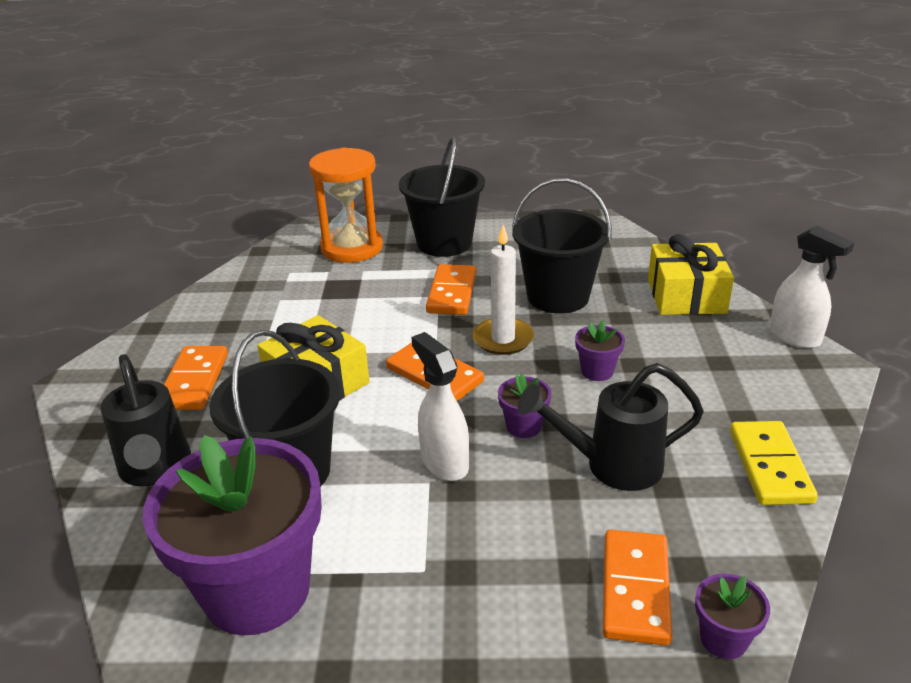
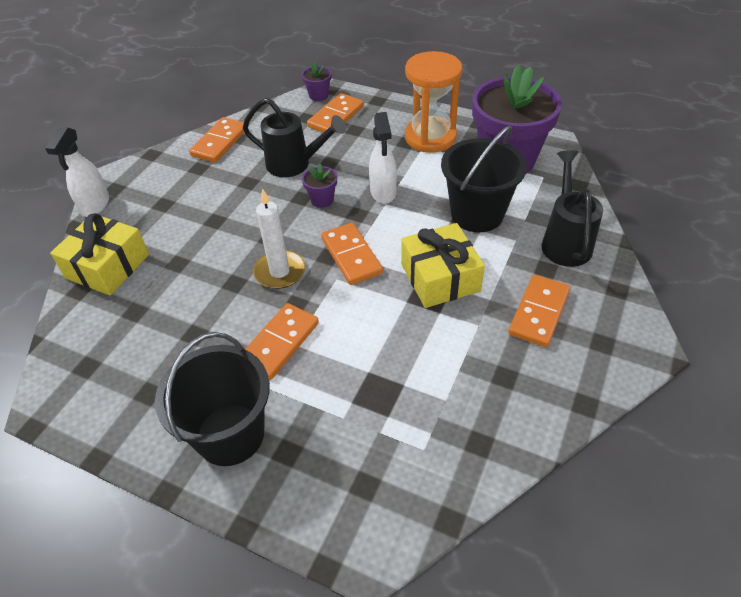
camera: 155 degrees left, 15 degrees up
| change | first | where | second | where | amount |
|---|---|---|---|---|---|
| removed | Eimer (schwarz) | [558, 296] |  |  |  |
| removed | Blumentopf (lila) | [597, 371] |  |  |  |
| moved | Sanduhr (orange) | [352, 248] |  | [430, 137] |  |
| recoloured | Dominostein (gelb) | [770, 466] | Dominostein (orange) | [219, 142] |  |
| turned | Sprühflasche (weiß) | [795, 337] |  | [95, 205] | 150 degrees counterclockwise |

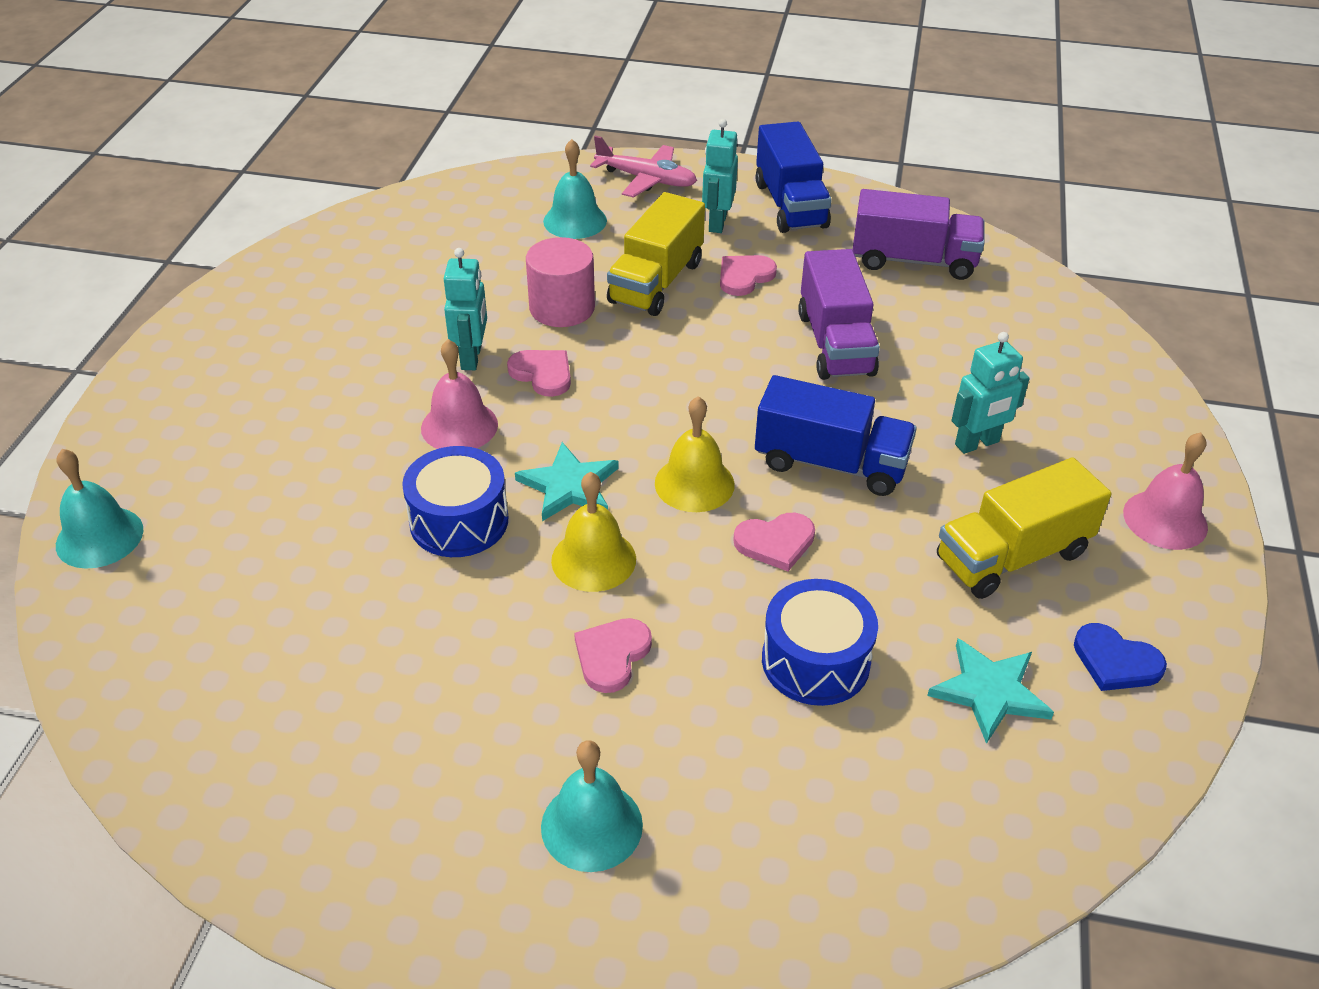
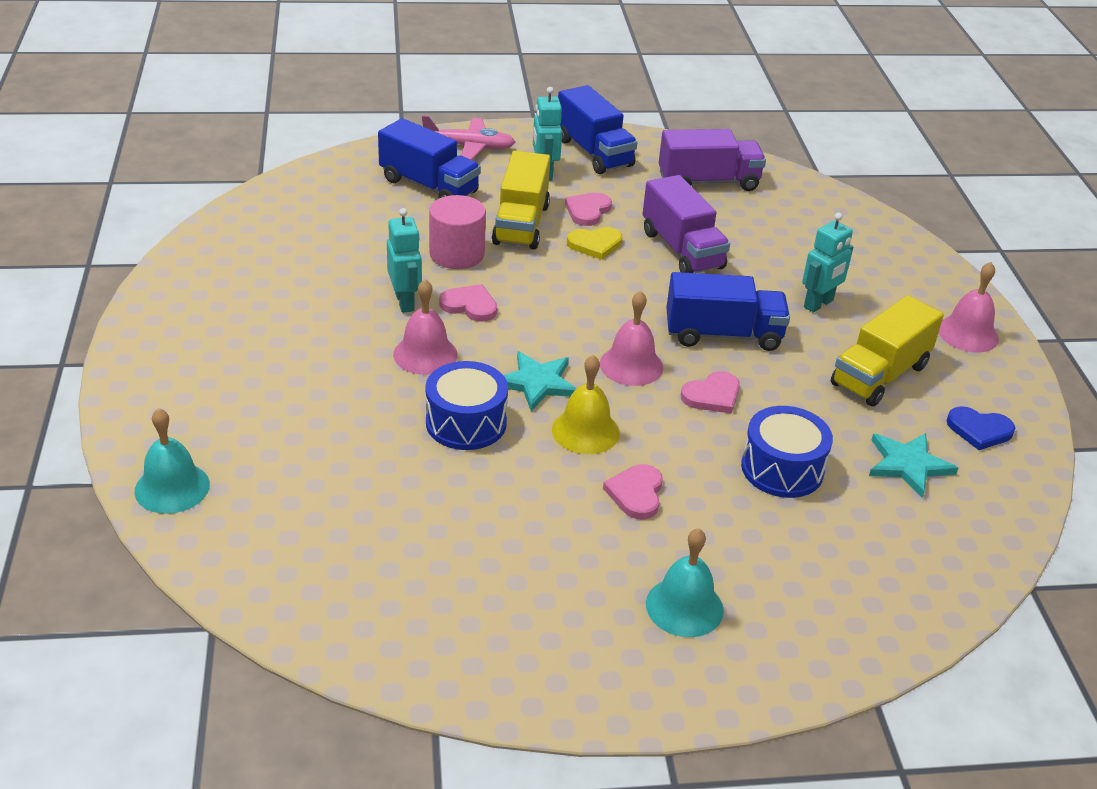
camera: 20 degrees left, 5 degrees down
| change | first | where | second | where | amount |
|---|---|---|---|---|---|
| added |  |  | Herz (gelb) | [595, 244] |  |
| replaced | Glocke (türkis) | [575, 221] | Lastwagen (blau) | [429, 186] |  |
| recoloured | Glocke (gelb) | [694, 483] | Glocke (rosa) | [631, 365] |  |

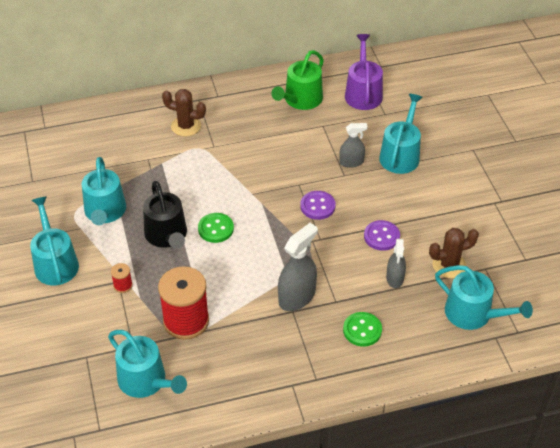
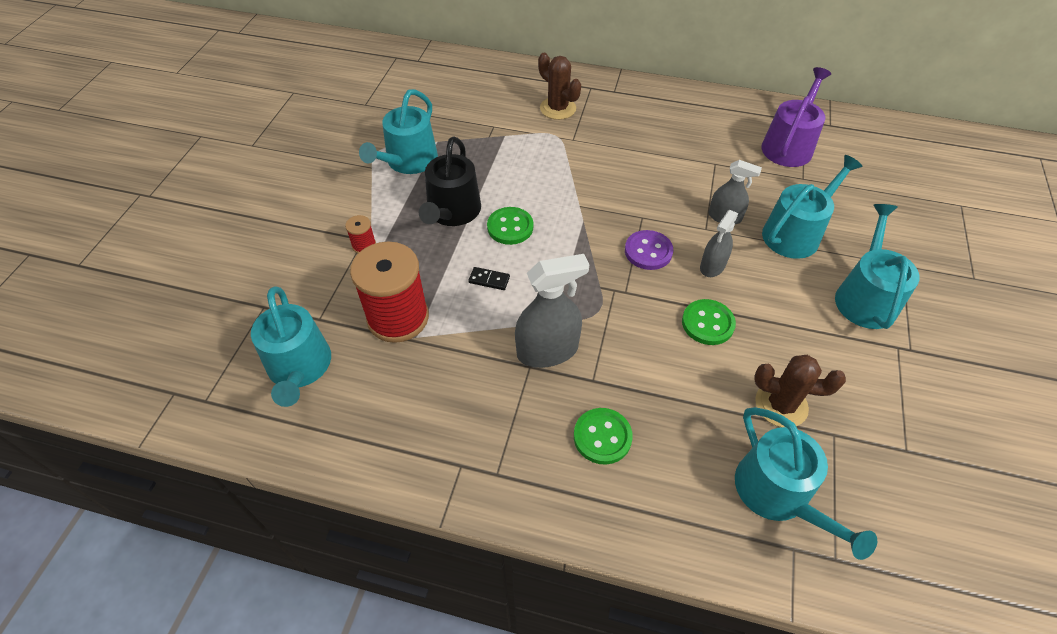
camera: 30 degrees right, 5 degrees up
| change | first | where | second | where | amount |
|---|---|---|---|---|---|
| removed | Gießkanne (grün) | [300, 100] |  |  |  |
| added |  |  | Dominostein (schwarz) | [489, 280] |  |
| moved | Gießkanne (türkis) | [55, 262] |  | [865, 296] |  |
| moved | Sprühflasche (grau) | [395, 278] |  | [712, 266] |  |
| recoloured | Knopf (lila) | [381, 236] | Knopf (grün) | [707, 323] |  |

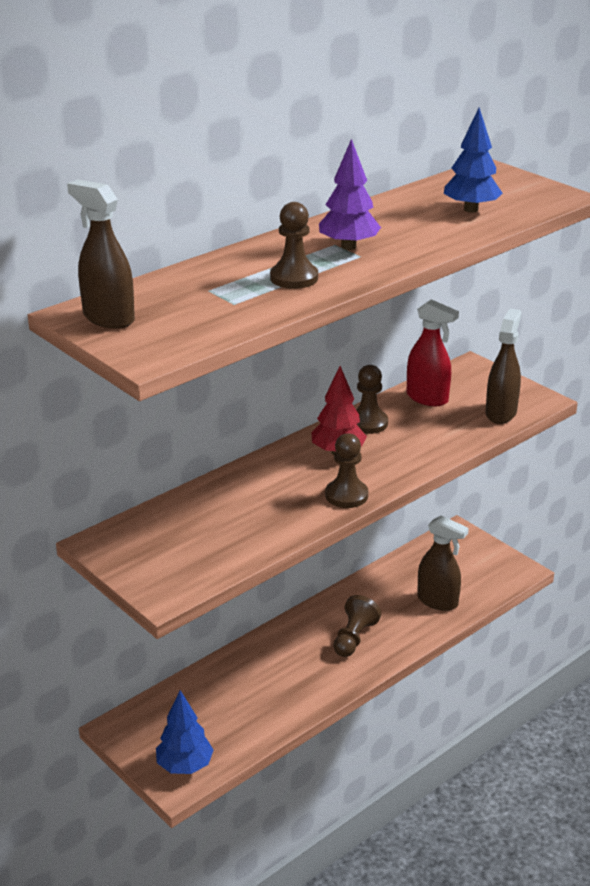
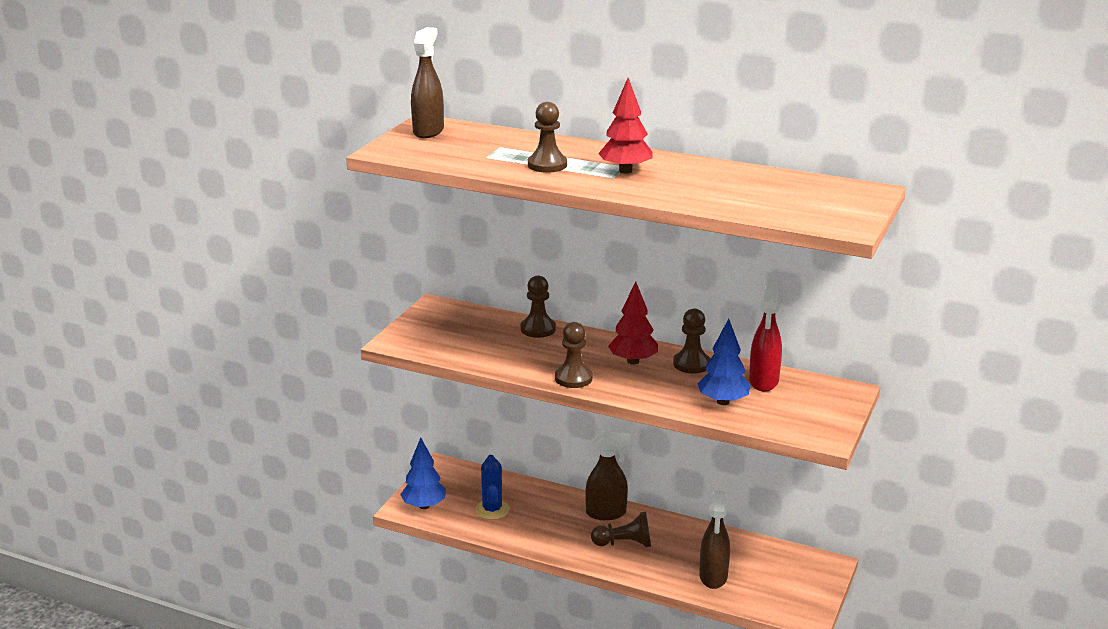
camera: 65 degrees right, 5 degrees down
| change | first | where | second | where | amount |
|---|---|---|---|---|---|
| added |  |  | Kaktus (blau) | [492, 510] |  |
| added |  |  | Bauer (braun) | [538, 329] |  |
| moved | Baum (blau) | [471, 209] |  | [723, 401] |  |
| moved | Sprühflasche (braun) | [501, 413] |  | [606, 513] |  |
| recoloured | Baum (lila) | [348, 246] | Baum (rot) | [625, 171] |  |

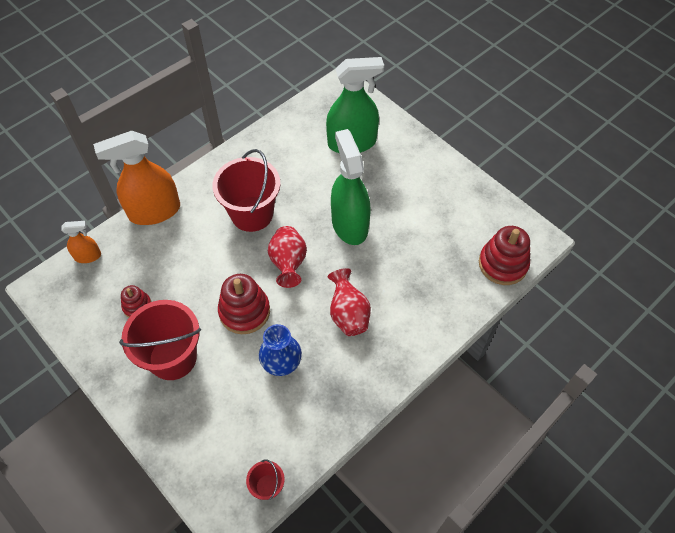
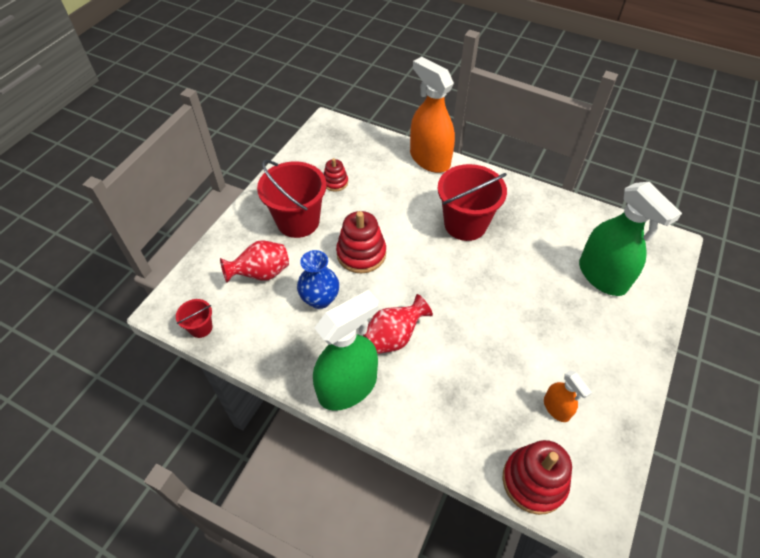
camera: 70 degrees right, 5 degrees down
| change | first | where | second | where | amount |
|---|---|---|---|---|---|
| moved | Sprühflasche (orange) | [88, 256] |  | [556, 408] |  |
| moved | Vase (rot) | [288, 264] |  | [261, 274] |  |
| moved | Sprühflasche (grün) | [349, 224] |  | [348, 387] |  |

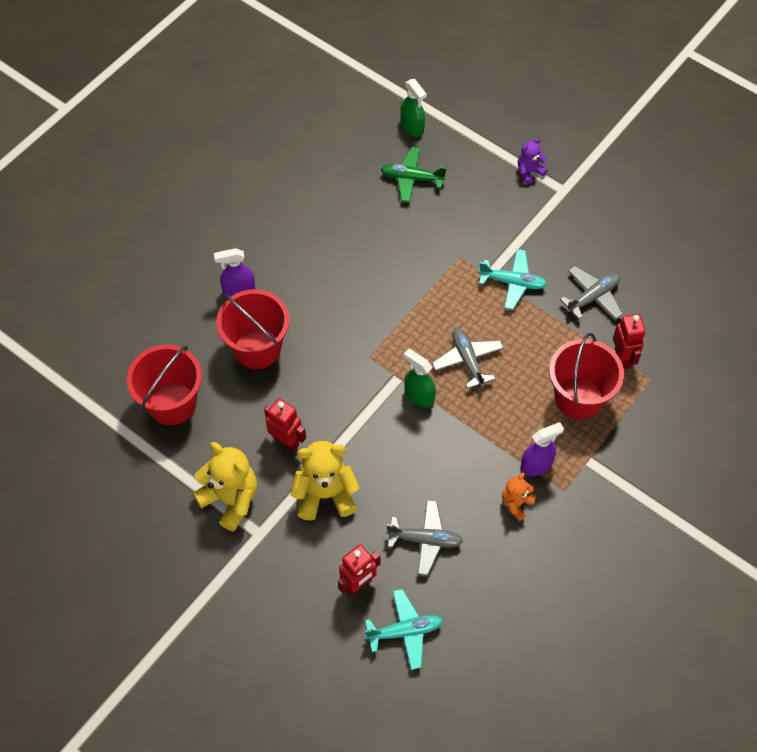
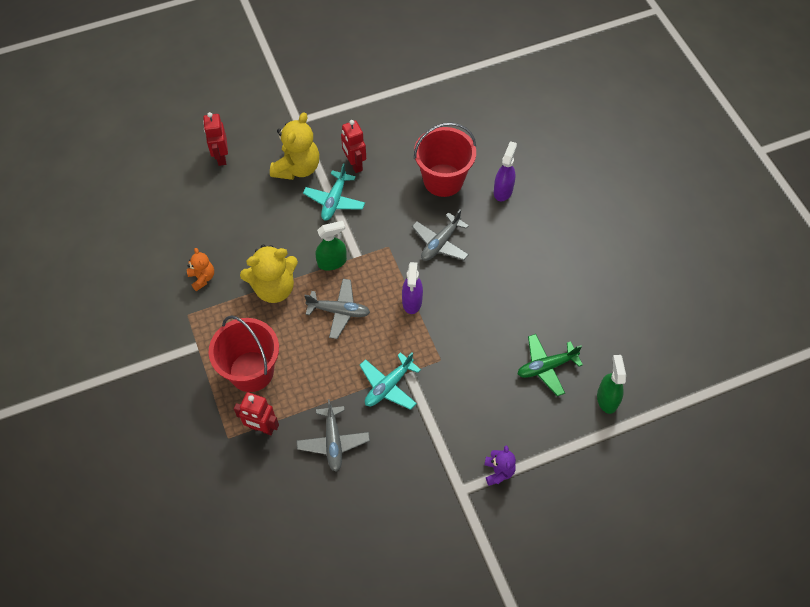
camera: 120 degrees right, 0 degrees up
| change | first | where | second | where | amount |
|---|---|---|---|---|---|
| removed | Eimer (rot) | [172, 403] |  |  |  |
| moved | Teddybär (gelb) | [230, 499] |  | [274, 288] |  |
| moved | Flugzeug (türkis) | [405, 631] |  | [334, 201] |  |
| moved | Flugzeug (grau) | [425, 540] |  | [440, 243] |  |
| moved | Sprühflasche (lila) | [536, 465] |  | [412, 301] |  |
| turned | Roboter (rot) | [286, 441] |  | [354, 164] | 90 degrees clockwise |
| turned | Flugzeug (grün) | [412, 178] |  | [546, 367] | 150 degrees counterclockwise |
| turned | Sprühflasche (grün) | [412, 127] |  | [607, 399] | 90 degrees clockwise |

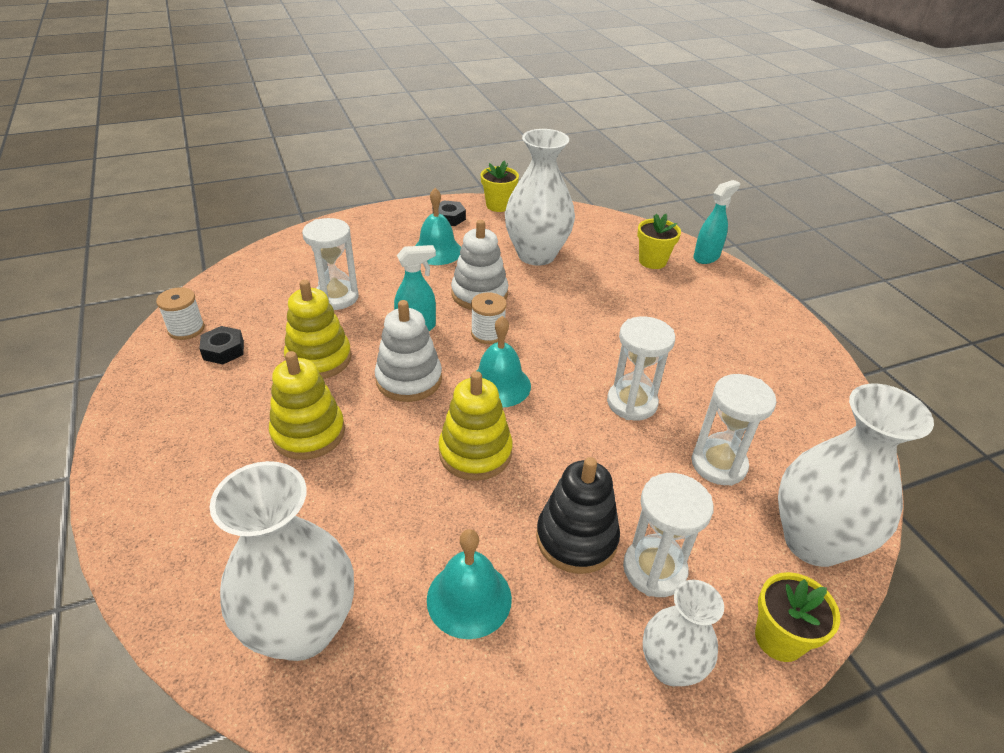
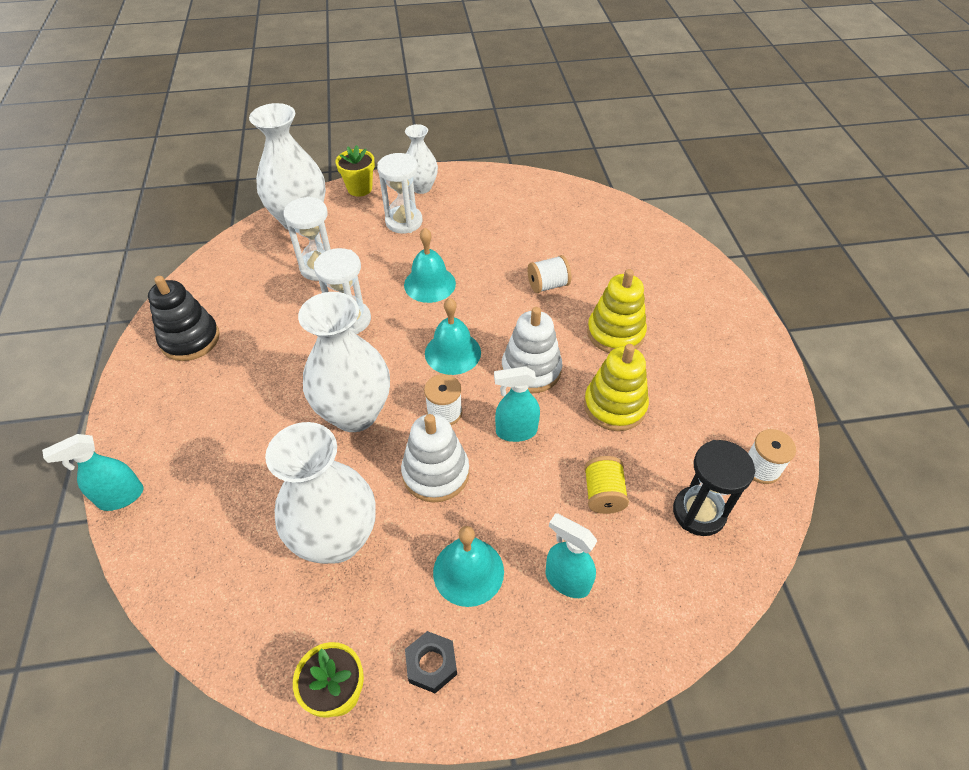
camera: 165 degrees left, 10 degrees up
| change | first | where | second | where | amount |
|---|---|---|---|---|---|
| removed | Sechskantmutter (schwarz) | [223, 350] |  |  |  |
| removed | Stapelspielzeug (gelb) | [475, 452] |  |  |  |
| removed | Blumentopf (gelb) | [652, 261] |  |  |  |
| added |  |  | Garnrolle (weiß) | [548, 285] |  |
| added |  |  | Sprühflasche (türkis) | [567, 580] |  |
| added |  |  | Sanduhr (schwarz) | [699, 512] |  |
| moved | Vase (weiß) | [302, 628] |  | [355, 413] |  |
| moved | Glocke (türkis) | [469, 598] |  | [429, 284] |  |
| moved | Stapelspielzeug (schwarz) | [576, 538] |  | [190, 339] |  |
| replaced | Sanduhr (weiß) | [336, 297] | Garnrolle (gelb) | [603, 494] |  |

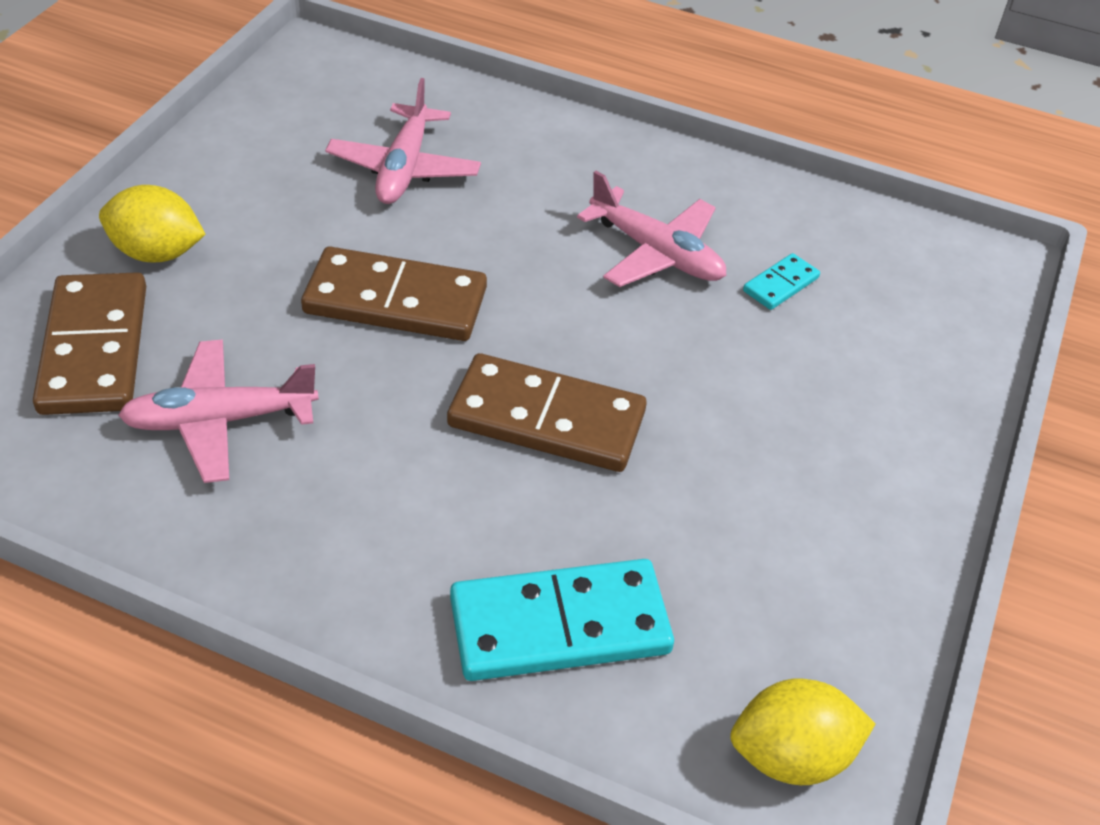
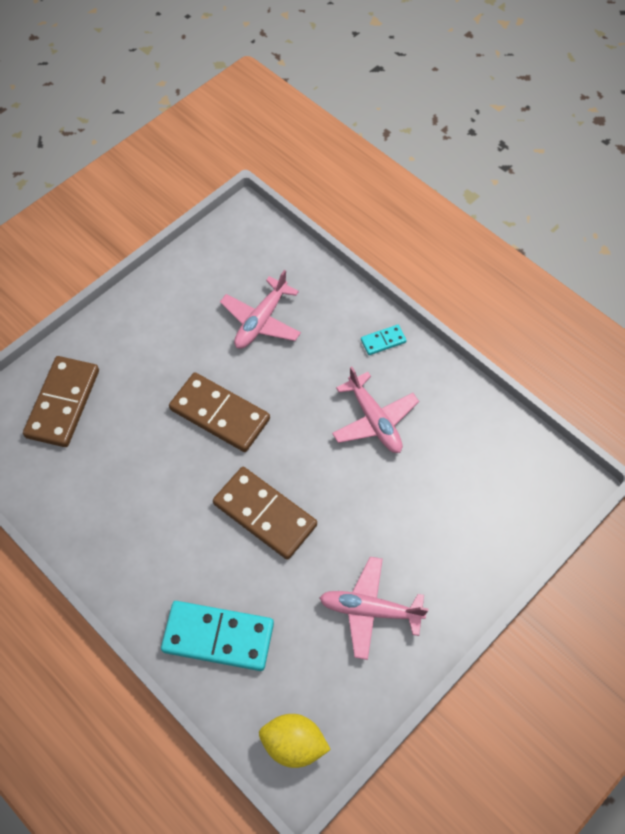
camera: 25 degrees right, 15 degrees up
| change | first | where | second | where | amount |
|---|---|---|---|---|---|
| removed | Zitrone (gelb) | [157, 253] |  |  |  |
| moved | Flugzeug (rosa) | [219, 421] |  | [370, 610] |  |
| moved | Dominostein (türkis) | [780, 284] |  | [383, 341] |  |

